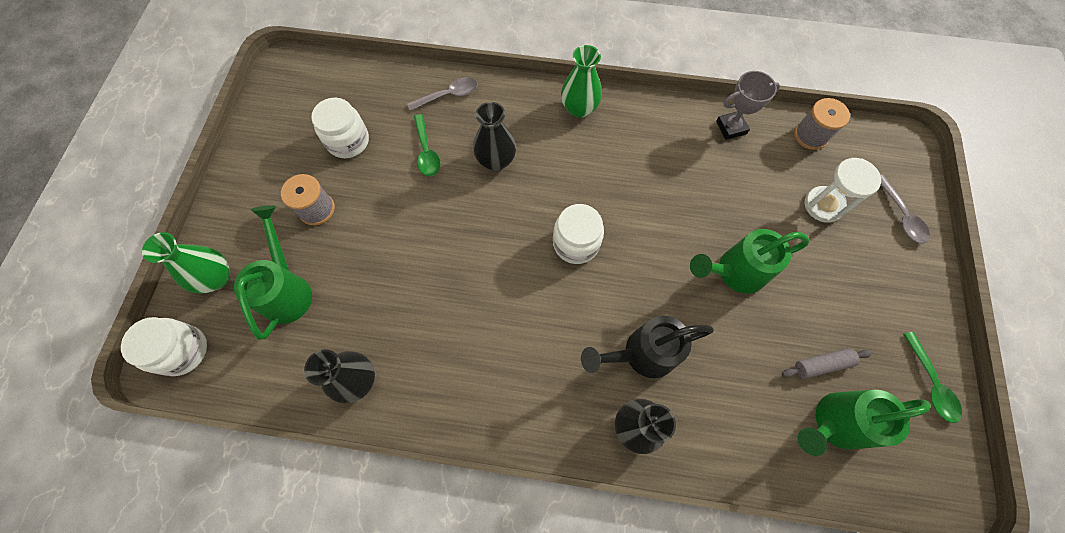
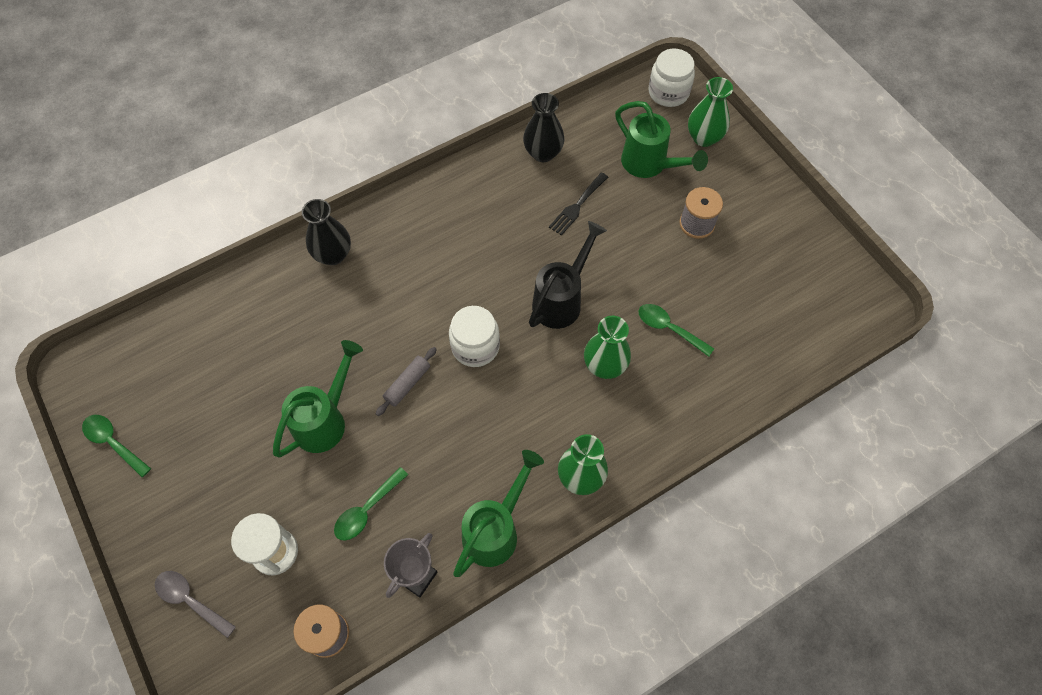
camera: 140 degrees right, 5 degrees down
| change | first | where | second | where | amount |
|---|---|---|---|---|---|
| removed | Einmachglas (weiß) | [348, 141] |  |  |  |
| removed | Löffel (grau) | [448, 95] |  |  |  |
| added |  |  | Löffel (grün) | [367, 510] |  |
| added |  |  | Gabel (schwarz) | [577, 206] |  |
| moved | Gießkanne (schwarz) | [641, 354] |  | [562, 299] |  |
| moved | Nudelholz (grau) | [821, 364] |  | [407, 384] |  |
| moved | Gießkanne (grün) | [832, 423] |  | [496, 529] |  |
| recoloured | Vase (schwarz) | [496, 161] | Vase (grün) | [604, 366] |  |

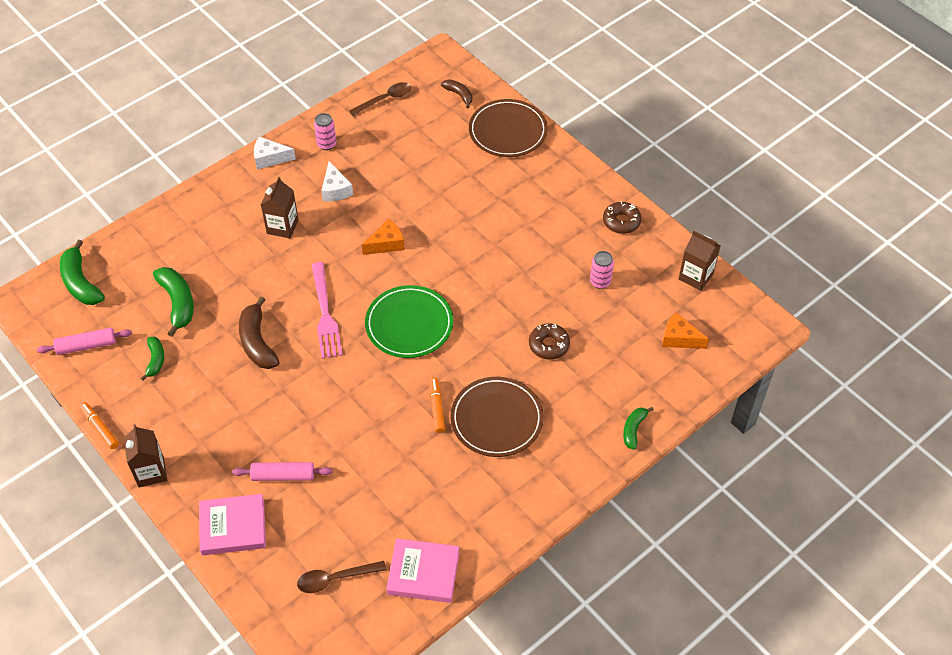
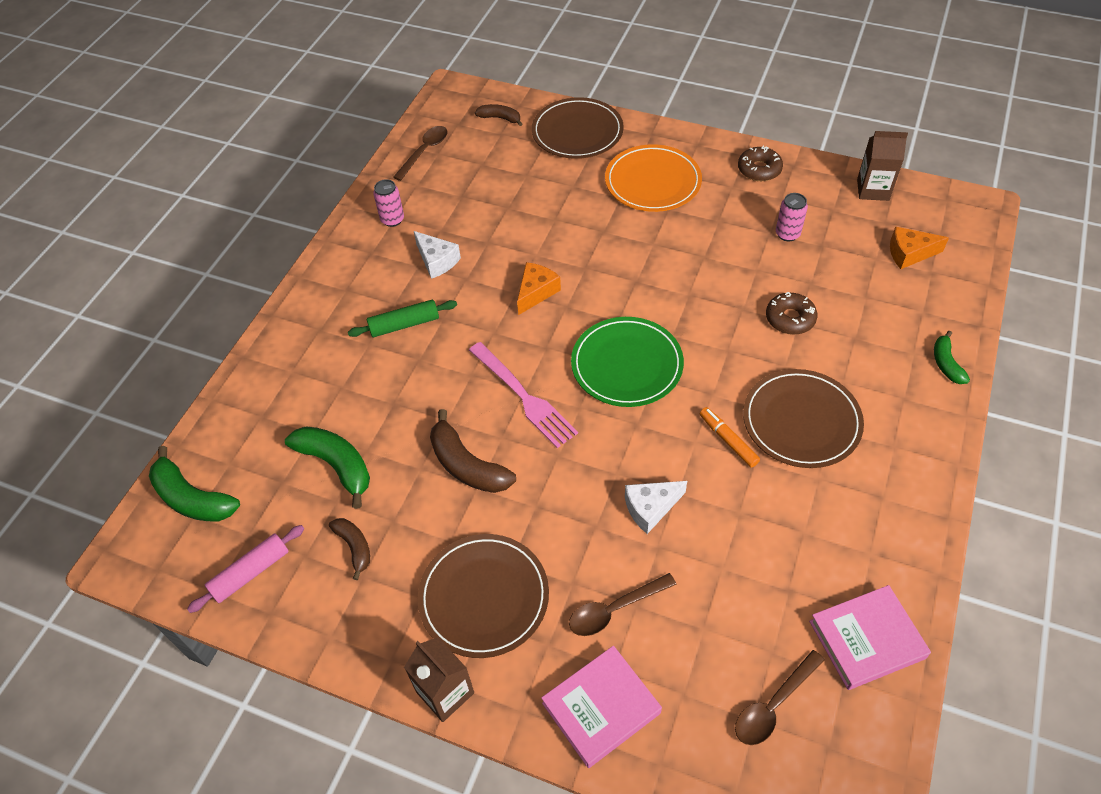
camera: 25 degrees left, 0 degrees up
| change | first | where | second | where | amount |
|---|---|---|---|---|---|
| removed | Filzstift (orange) | [100, 428] |  |  |  |
| added |  |  | Teller (braun) | [484, 597] |  |
| added |  |  | Teller (orange) | [652, 182] |  |
| moved | Käse (weiß) | [270, 158] |  | [650, 508] |  |
| replaced | Nudelholz (rosa) | [283, 476] | Löffel (braun) | [615, 609] |  |
| replaced | Getränkekarton (braun) | [282, 227] | Nudelholz (grün) | [404, 325] |  |
| recoloured | Banane (grün) | [155, 360] | Banane (braun) | [354, 547] |  |

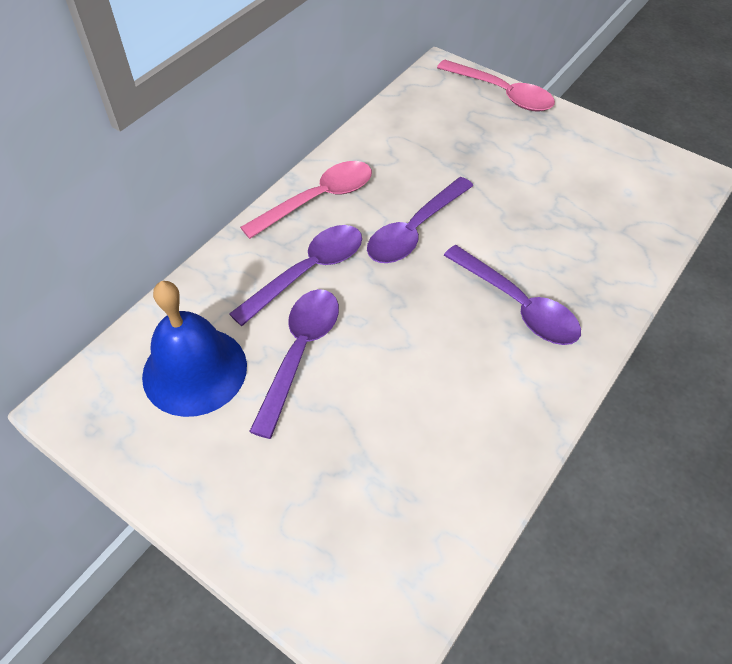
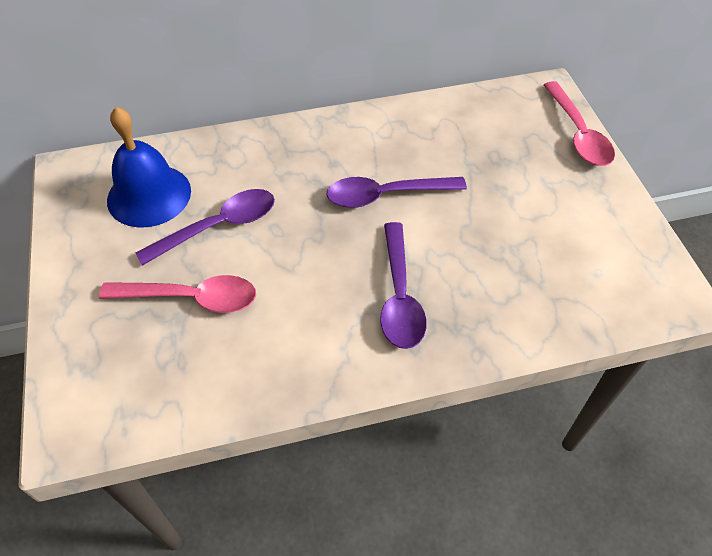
camera: 40 degrees right, 0 degrees up
| change | first | where | second | where | amount |
|---|---|---|---|---|---|
| removed | Löffel (lila) | [308, 272] |  |  |  |
| moved | Löffel (rosa) | [318, 199] |  | [191, 298] |  |

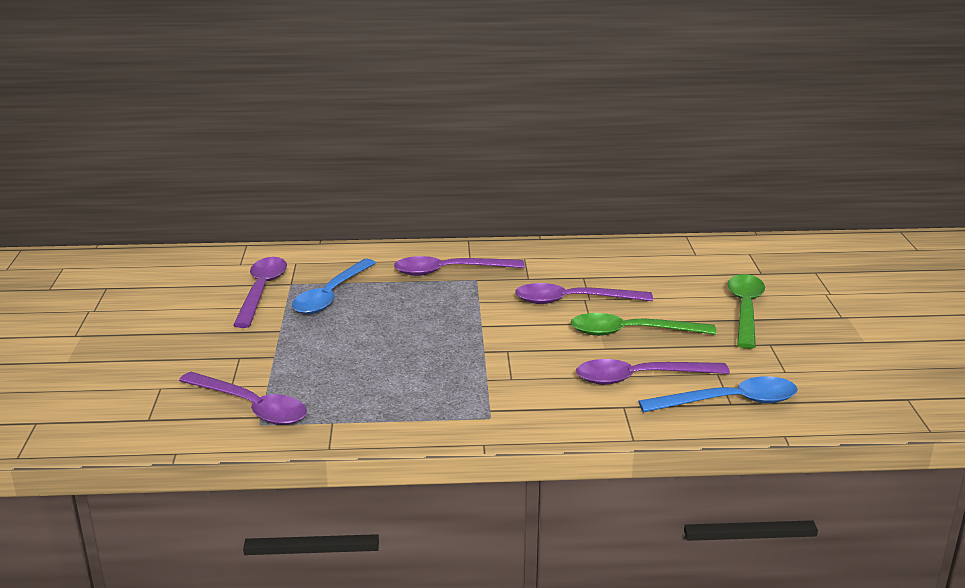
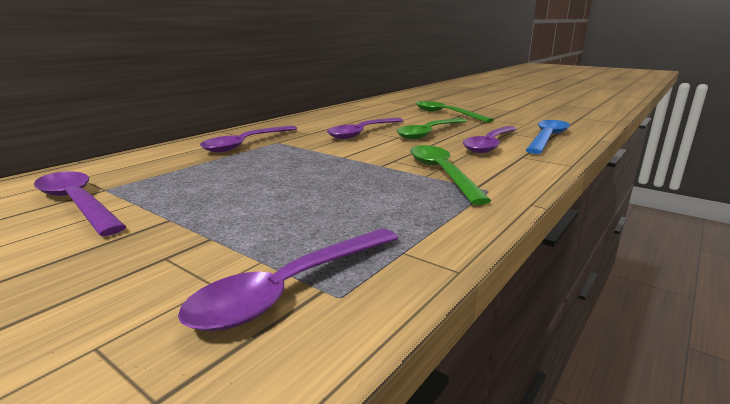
camera: 50 degrees left, 5 degrees down
| change | first | where | second | where | amount |
|---|---|---|---|---|---|
| removed | Löffel (blau) | [331, 295] |  |  |  |
| added |  |  | Löffel (grün) | [442, 173] |  |
| turned | Löffel (lila) | [251, 407] |  | [291, 288] | 150 degrees clockwise |

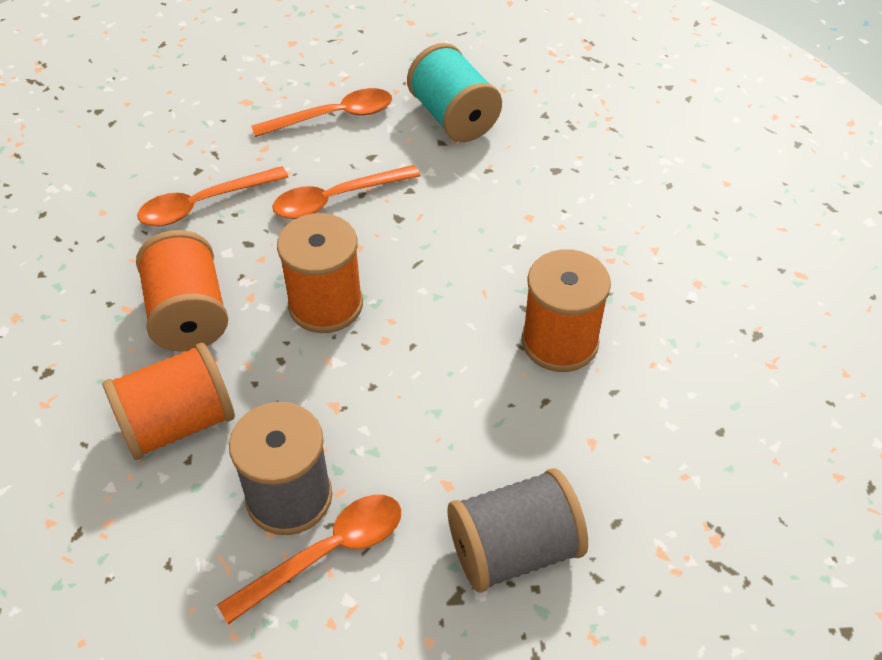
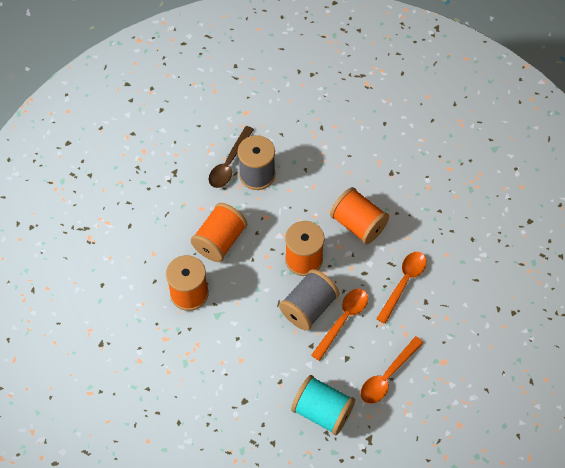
camera: 150 degrees right, 10 degrees up
| change | first | where | second | where | amount |
|---|---|---|---|---|---|
| moved | Garnrolle (orange) | [177, 423] |  | [220, 241] |  |
| moved | Garnrolle (grau) | [514, 550] |  | [308, 308] |  |
| recoloured | Löffel (orange) | [327, 553] | Löffel (braun) | [229, 163] |  |

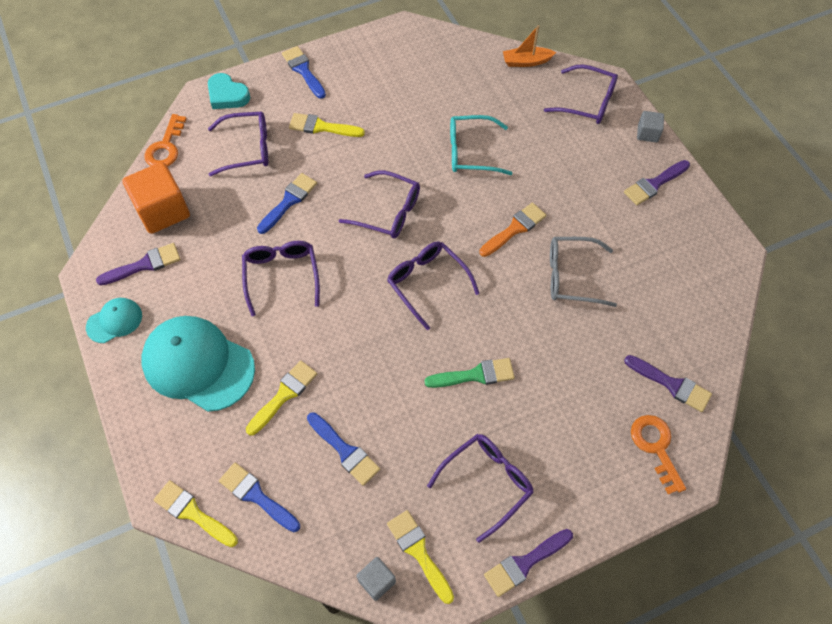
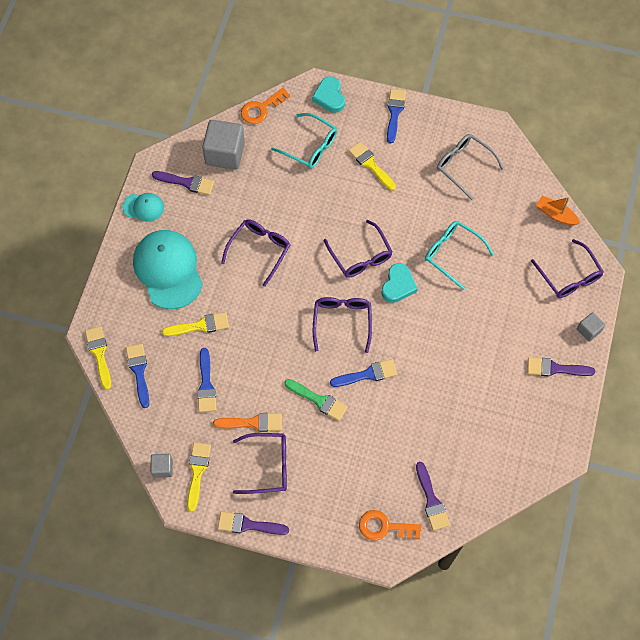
camera: 40 degrees right, 5 degrees up
| change | first | where | second | where | amount |
|---|---|---|---|---|---|
| added |  |  | Herz (türkis) | [398, 285] |  |
| moved | Pinsel (blau) | [289, 201] |  | [367, 374] |  |
| moved | Pinsel (orange) | [515, 229] |  | [252, 423] |  |
| moved | Brille (grau) | [571, 276] |  | [464, 166] |  |
| recoloured | Kubus (orange) | [163, 211] | Kubus (grau) | [225, 153] |  |
| recoloured | Brille (lila) | [248, 149] | Brille (türkis) | [310, 146] |  |
| turned | Schlüssel (orange) | [656, 447] |  | [384, 527] | 105 degrees counterclockwise |

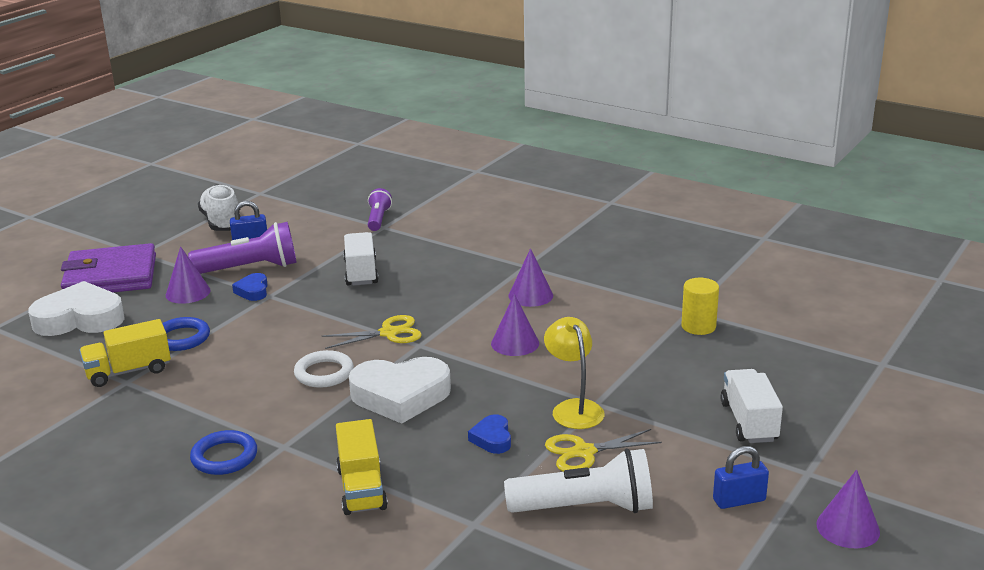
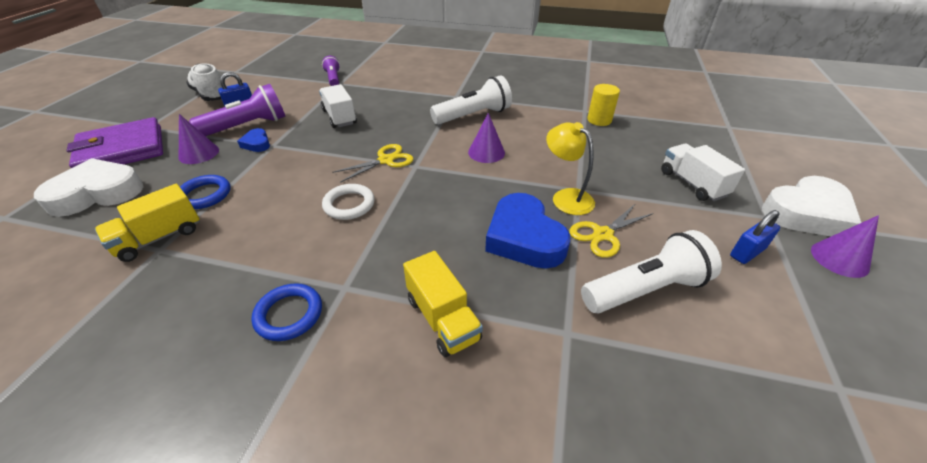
camera: 20 degrees left, 15 degrees up
| change | first | where | second | where | amount |
|---|---|---|---|---|---|
| moved | Herz (weiß) | [400, 396] |  | [806, 213] |  |
| replaced | Kegel (lila) | [530, 295] | Taschenlampe (weiß) | [473, 116] |  |
| resized | Herz (blau) | [492, 438] |  | [524, 238] | x2.10 |

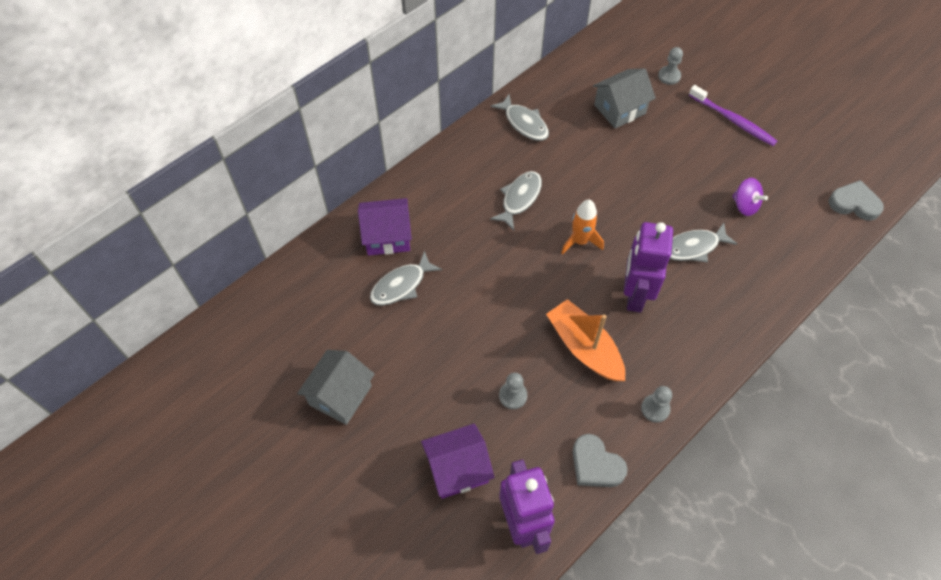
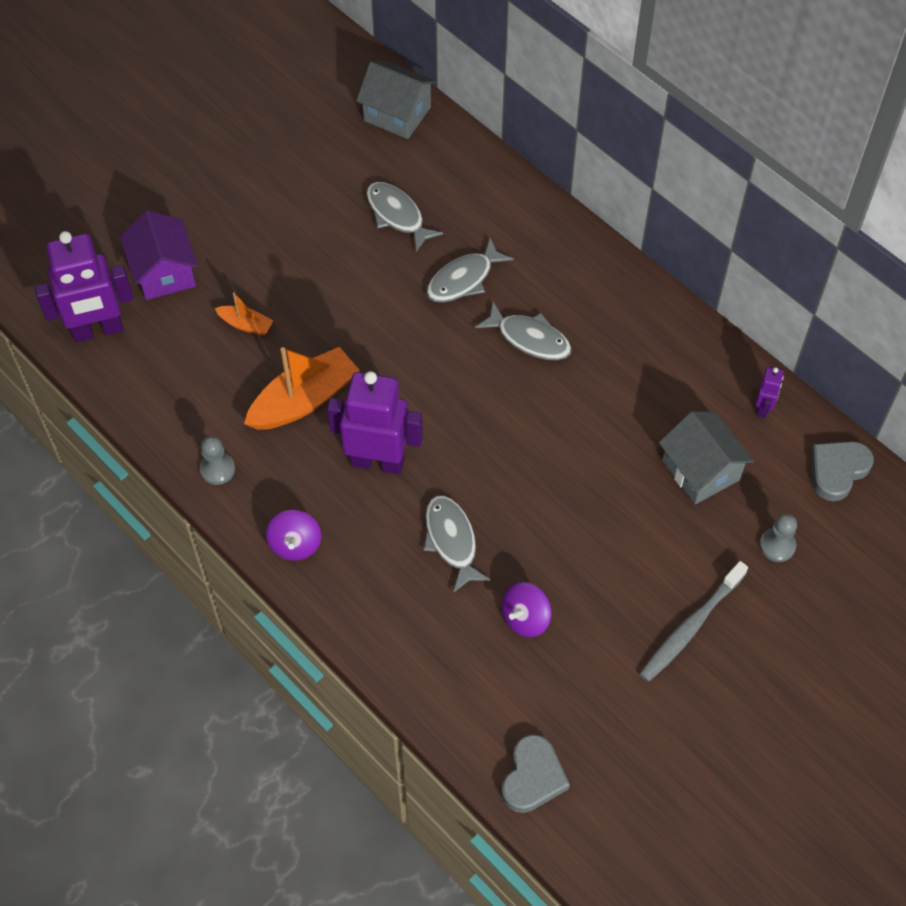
camera: 90 degrees right, 0 degrees up
| change | first | where | second | where | amount |
|---|---|---|---|---|---|
| removed | Haus (lila) | [387, 236] |  |  |  |
| removed | Rakete (orange) | [580, 241] |  |  |  |
| added |  |  | Kreisel (lila) | [295, 544] |  |
| added |  |  | Roboter (lila) | [763, 408] |  |
| moved | Haus (grau) | [340, 395] |  | [397, 114] |  |
| moved | Fisch (grau) | [524, 123] |  | [463, 279] |  |
| moved | Herz (grau) | [596, 465] |  | [837, 471] |  |
| replaced | Bauer (grau) | [513, 396] | Boot (orange) | [246, 325] |  |
| recoloured | Zahnbürste (lila) | [733, 121] | Zahnbürste (grau) | [690, 627] |  |

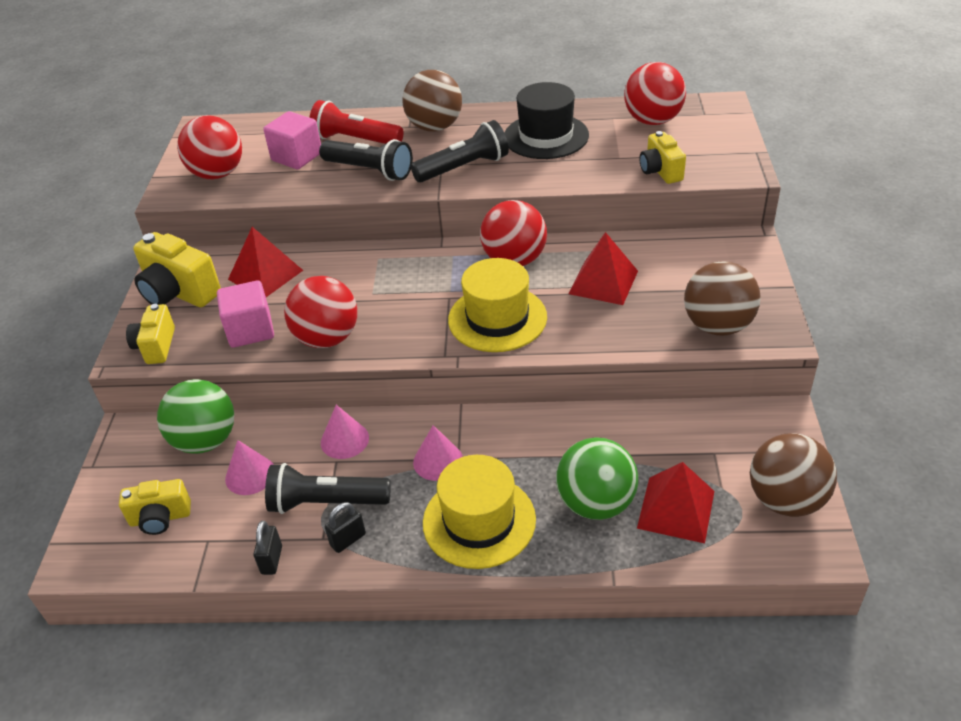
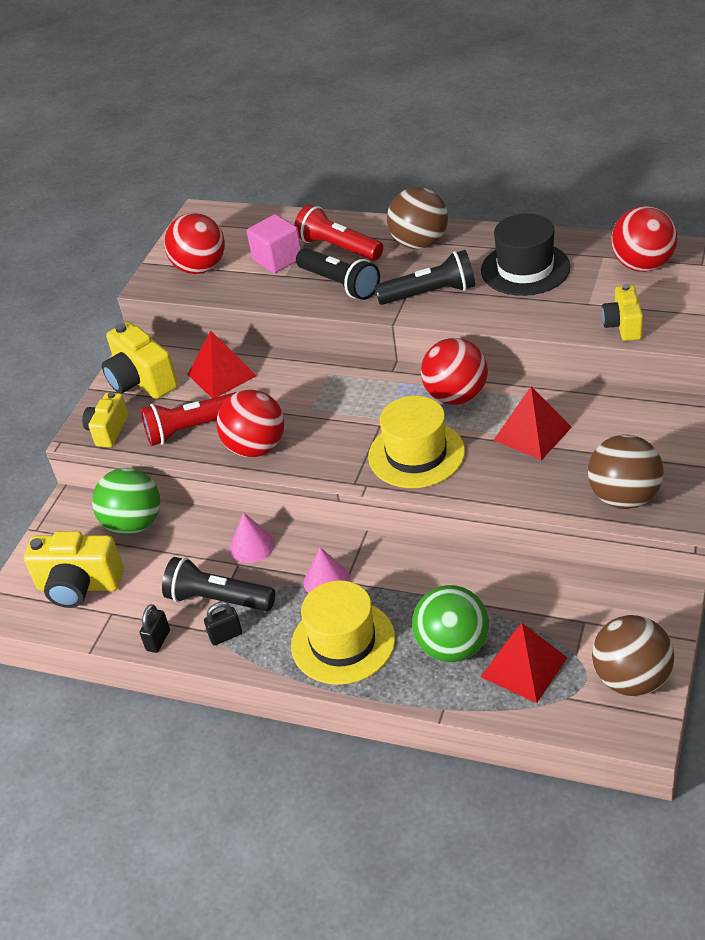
camera: 20 degrees right, 0 degrees up
| change | first | where | second | where | amount |
|---|---|---|---|---|---|
| removed | Kegel (rosa) | [250, 475] |  |  |  |
| replaced | Kubus (rosa) | [250, 330] | Taschenlampe (rot) | [192, 428] |  |
| resized | Kamera (gelb) | [160, 518] |  | [79, 586] | x1.60 |

